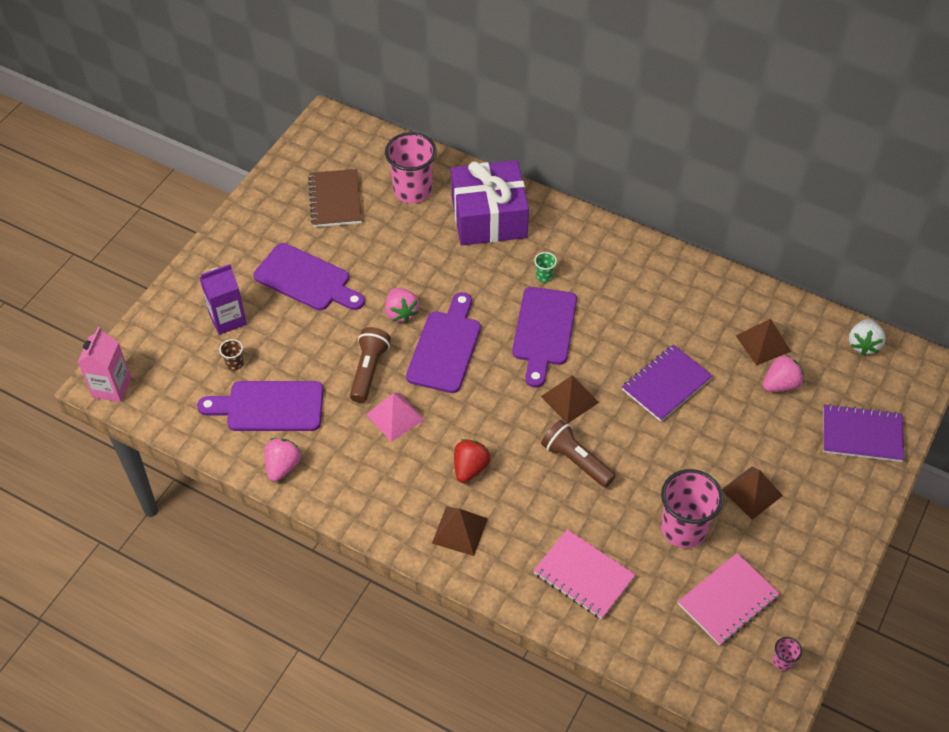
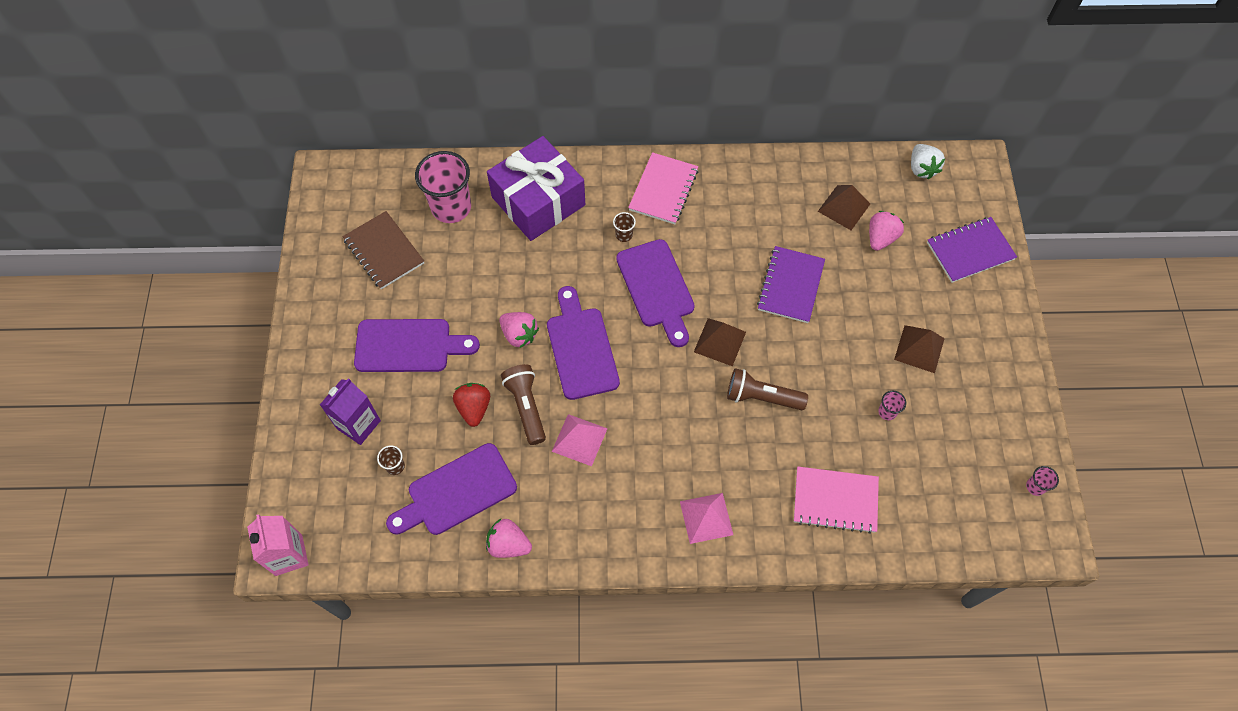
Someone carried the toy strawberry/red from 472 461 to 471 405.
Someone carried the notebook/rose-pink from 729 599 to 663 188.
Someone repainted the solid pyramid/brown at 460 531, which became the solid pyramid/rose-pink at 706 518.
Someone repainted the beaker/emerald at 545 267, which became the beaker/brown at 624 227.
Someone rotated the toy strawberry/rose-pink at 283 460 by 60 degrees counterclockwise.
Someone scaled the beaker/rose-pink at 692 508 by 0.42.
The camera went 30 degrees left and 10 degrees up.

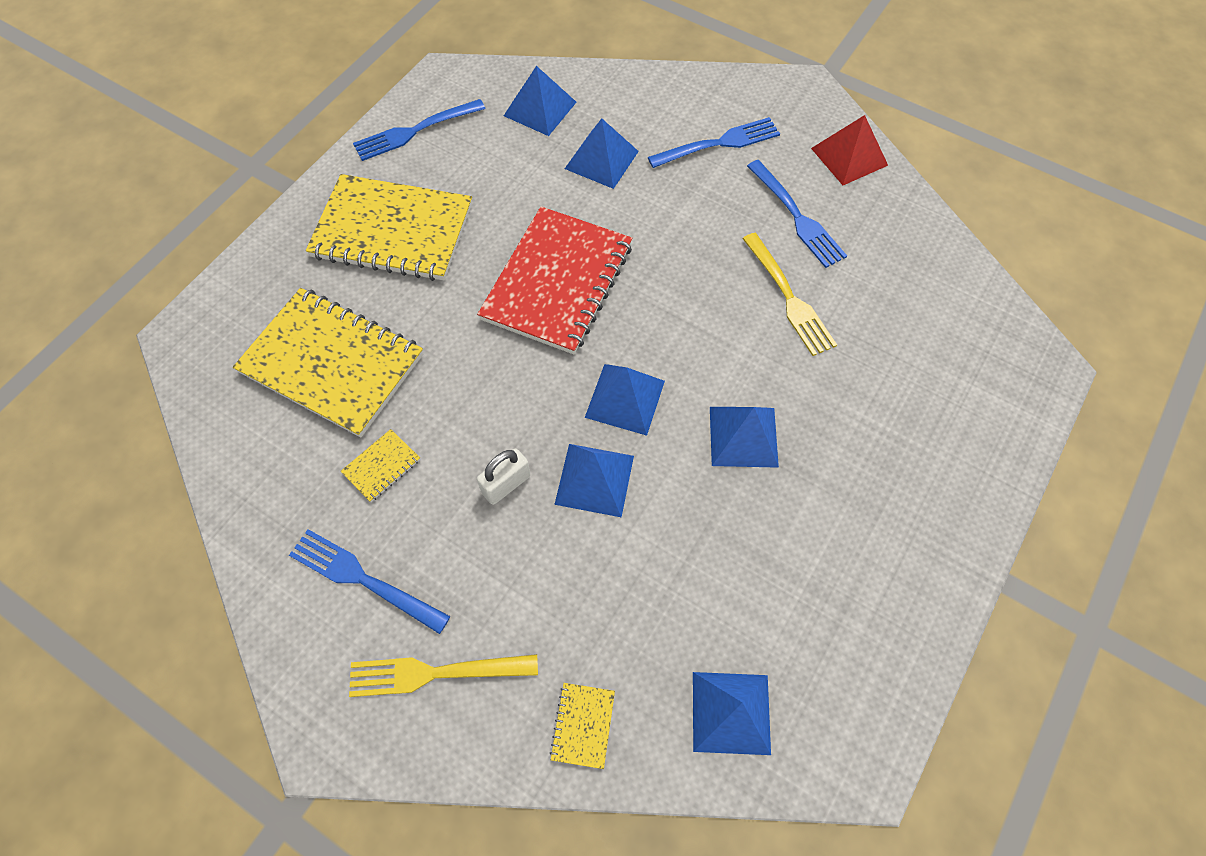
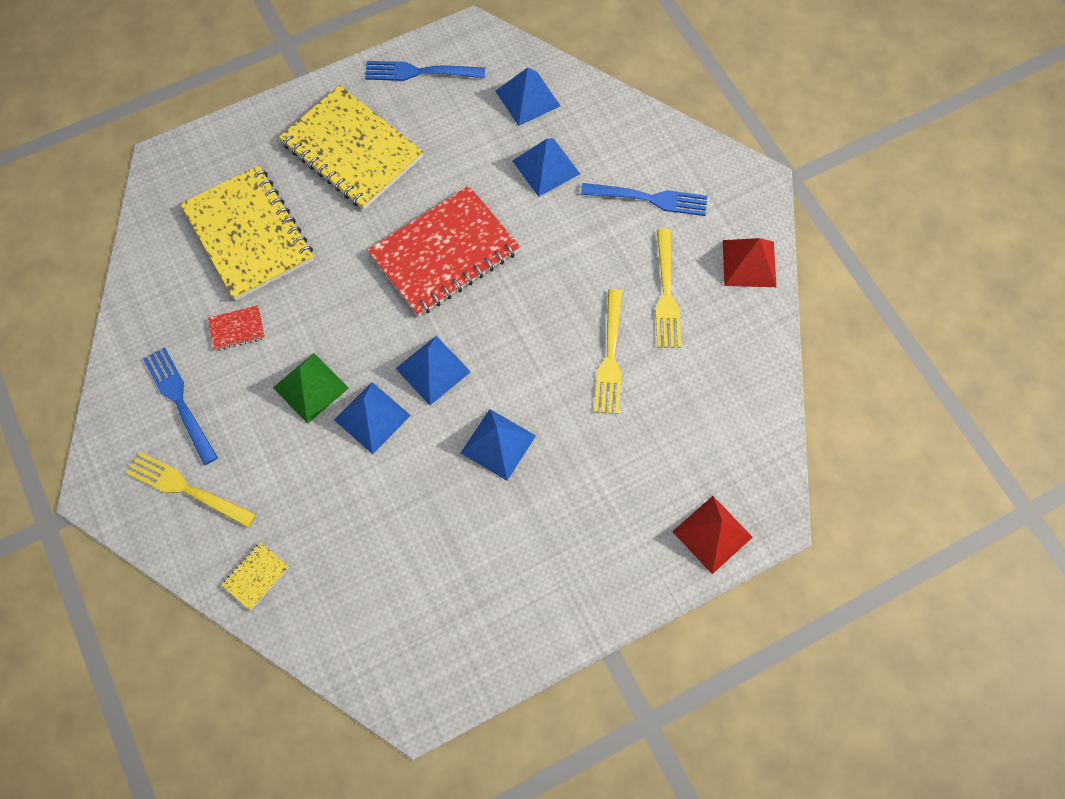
Someone took away the solid pyramid/cobalt at 732 713.
Someone put down the solid pyramid/red at 712 535.
Someone swapped the small lock/pure white at 504 477 for the solid pyramid/emerald at 311 388.
Someone repainted the notebook/yellow at 380 465, which became the notebook/red at 236 328.
Someone repainted the fork/cobalt at 797 214, which became the fork/yellow at 668 288.
The camera went 30 degrees right and 5 degrees up.

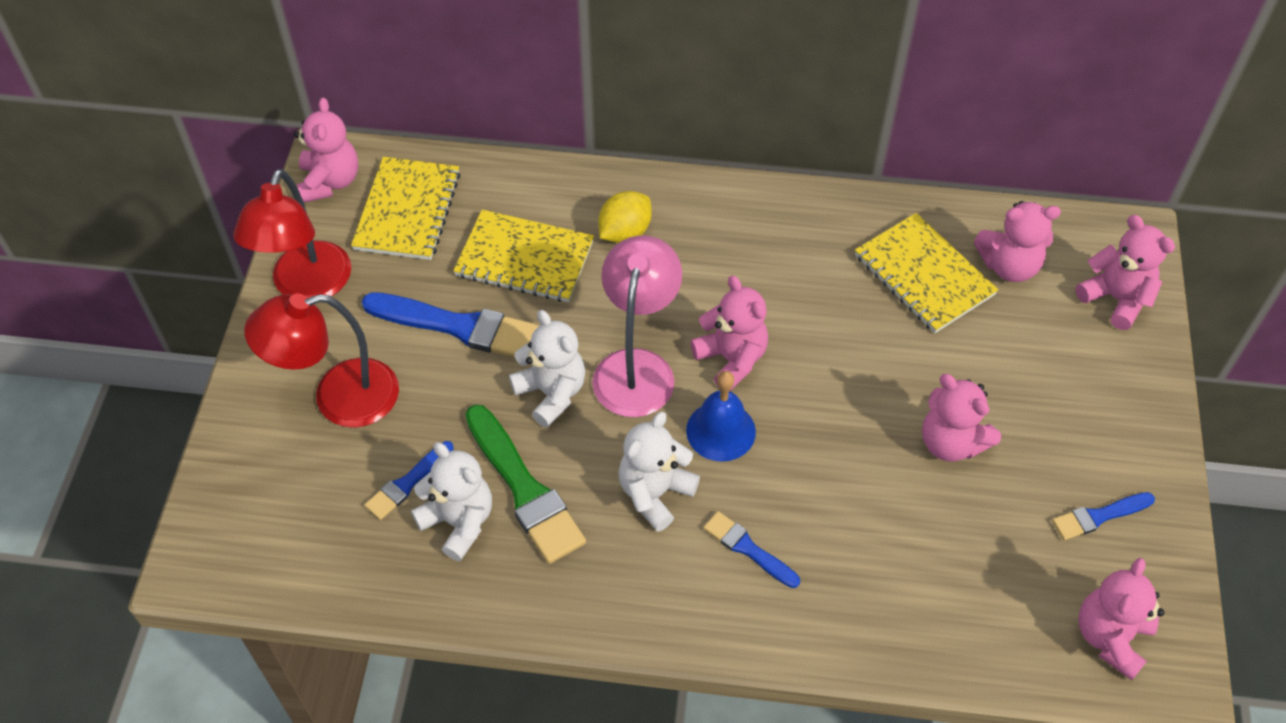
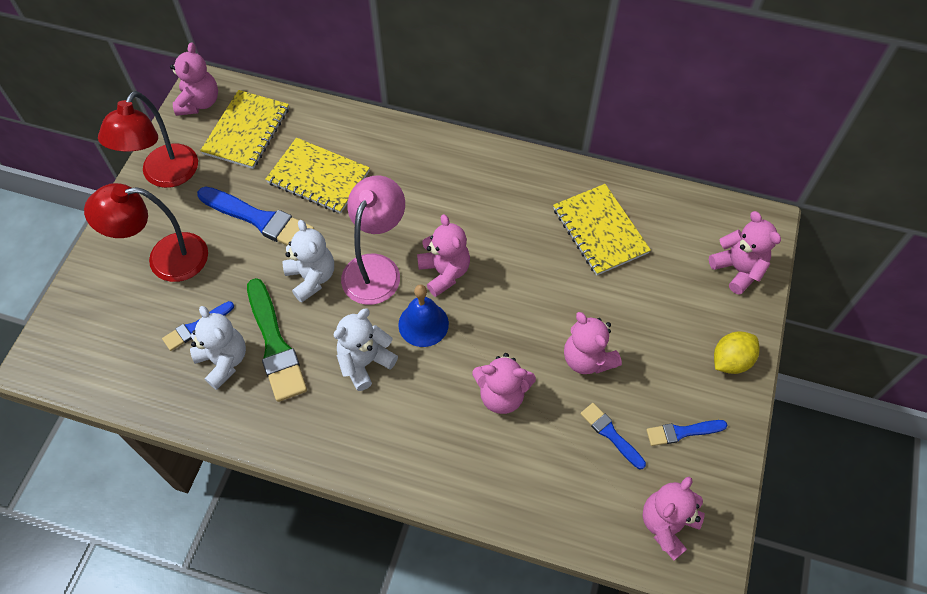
Someone carried the citrus fruit/yellow from 625 217 to 737 353.
Someone carried the paintbrush/cobalt from 751 549 to 613 436.
Someone carried the stuffed bear/rose-pink from 1017 241 to 504 383.
The camera went 10 degrees right and 5 degrees up.

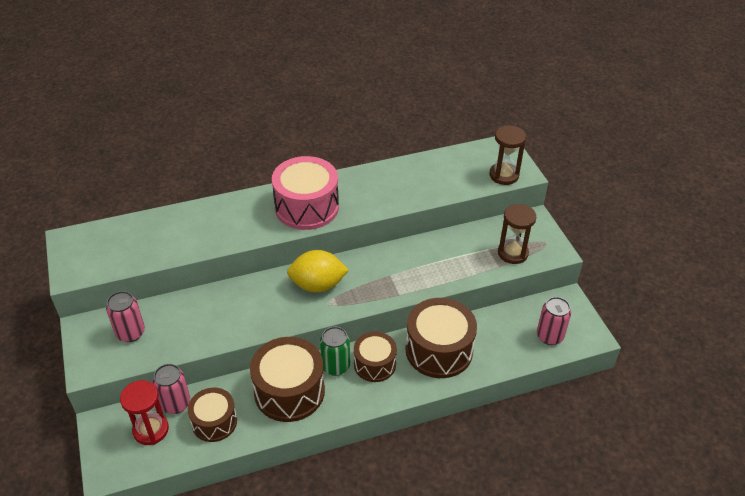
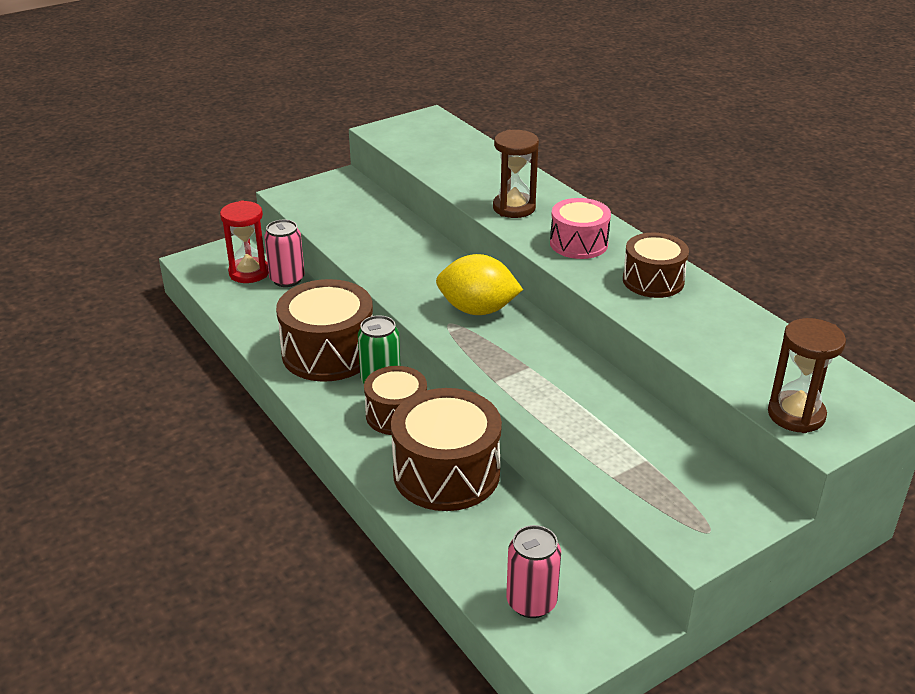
Someone took away the soda can/rose-pink at 125 316.
Someone carried the drum/brown from 212 415 to 656 265.
Someone carried the hourglass/brown from 517 234 to 516 174.
Someone rotated the citrus fruit/yellow at 318 271 by 60 degrees counterclockwise.
Someone scaled the drum/rose-pink at 305 193 by 0.62.
The camera went 75 degrees right and 10 degrees down.

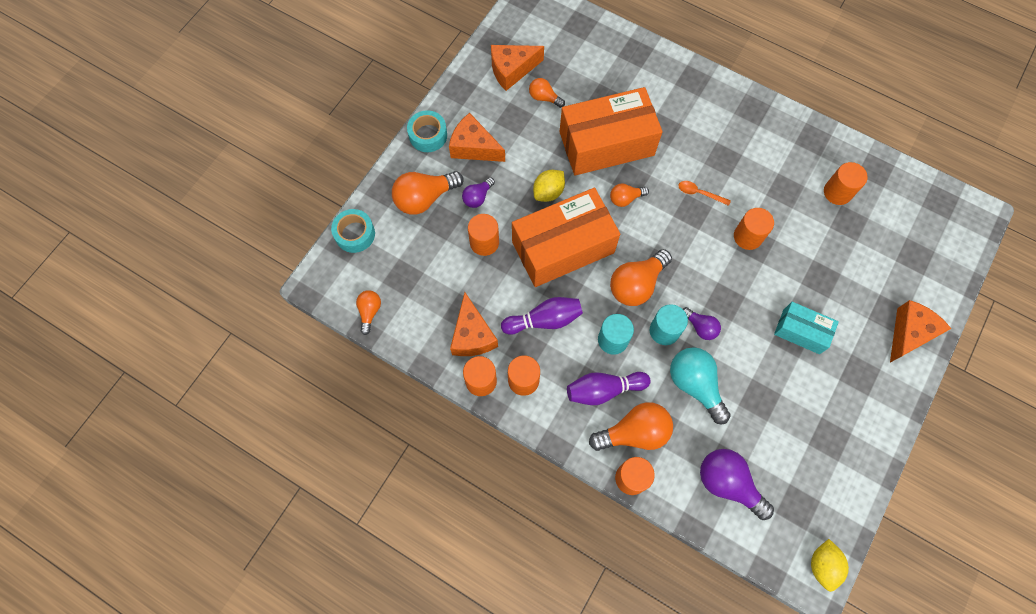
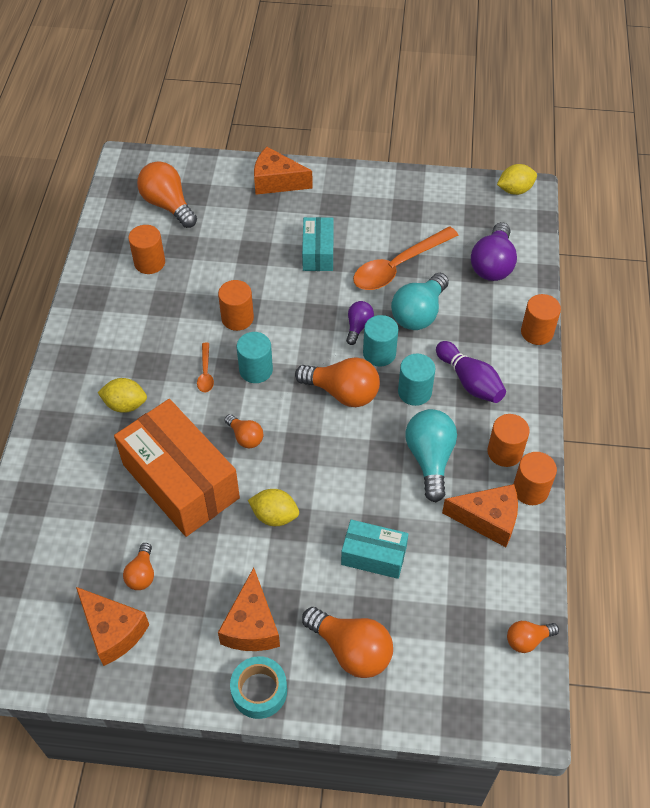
Someone took away the tape/teal at 353 231.
Someone took away the light bulb/purple at 478 192.
Someone took away the parcel/orange at 566 237.
Someone put down the citrus fruit/yellow at 122 395.
Someone put down the cylinder/teal at 255 357.
Someone put down the spoon/orange at 406 258.
Someone carried the light bulb/orange from 631 426 to 167 194.
Someone swapped the cylinder/orange at 483 235 for the parcel/teal at 374 549.
Someone swapped the tenpin/purple at 542 316 for the light bulb/teal at 431 455.
Someone rotated the cheese wedge/orange at 474 324 by 45 degrees clockwise.
The camera went 115 degrees left and 15 degrees down.

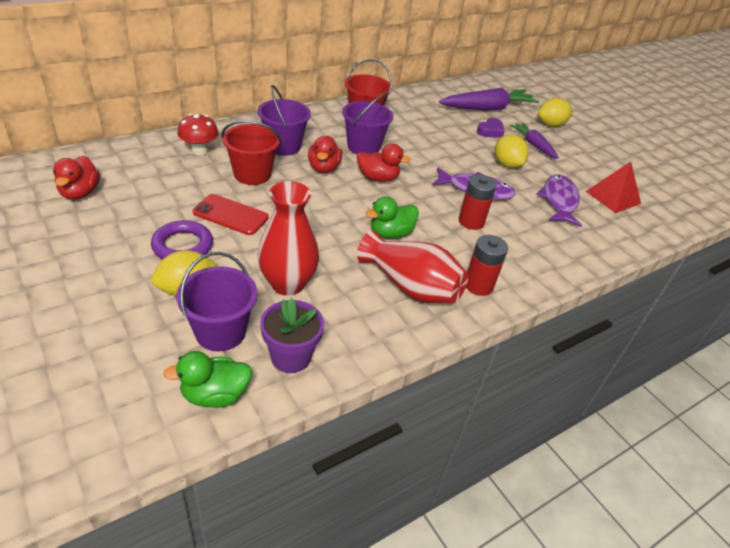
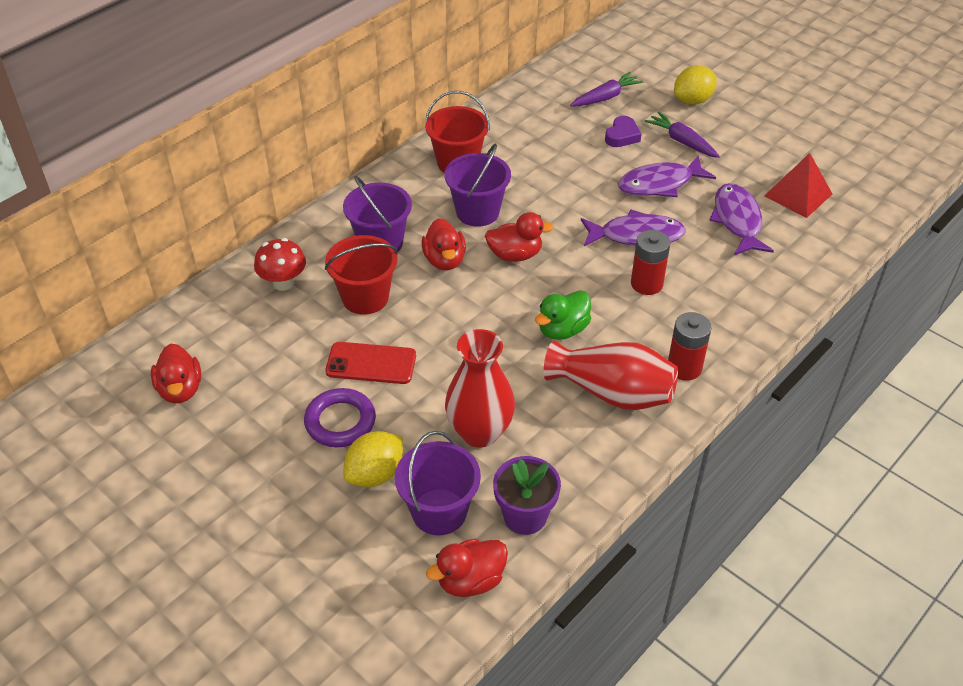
Someone swapped the citrus fruit/yellow at 512 151 for the fish/purple at 667 176.
Someone repainted the toy duck/emerald at 207 379, which became the toy duck/red at 467 568.
Someone scaled the root vegetable/purple at 489 99 by 0.59.
The camera went 10 degrees left and 5 degrees up.

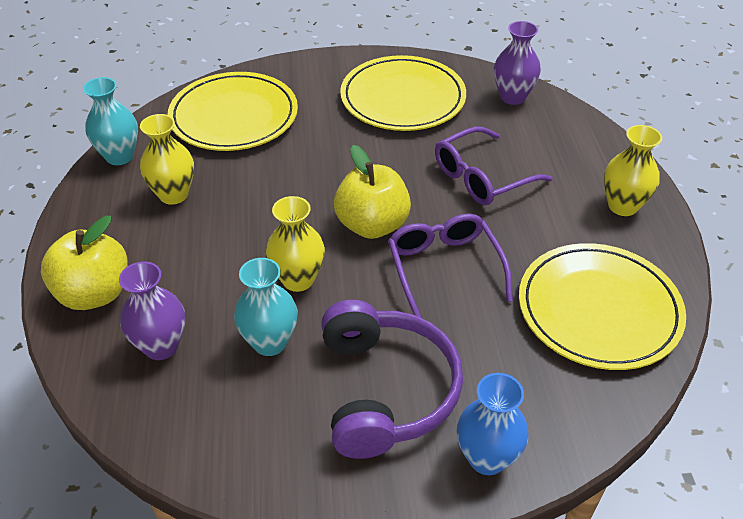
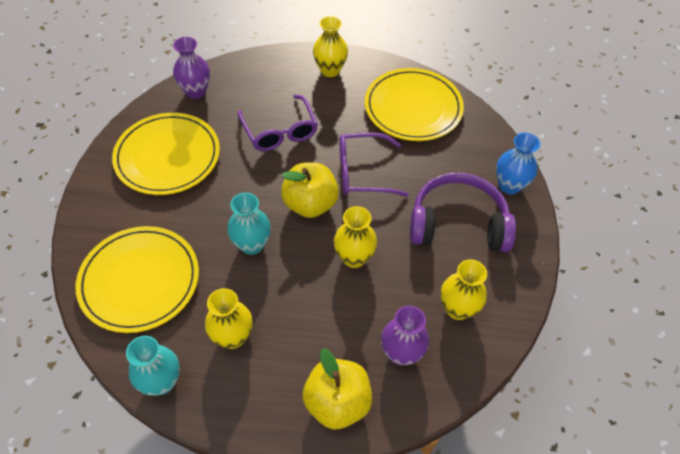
Someone put down the flower vase/yellow at 464 289.
Someone carried the flower vase/teal from 266 307 to 249 224.
The camera went 80 degrees left and 10 degrees up.

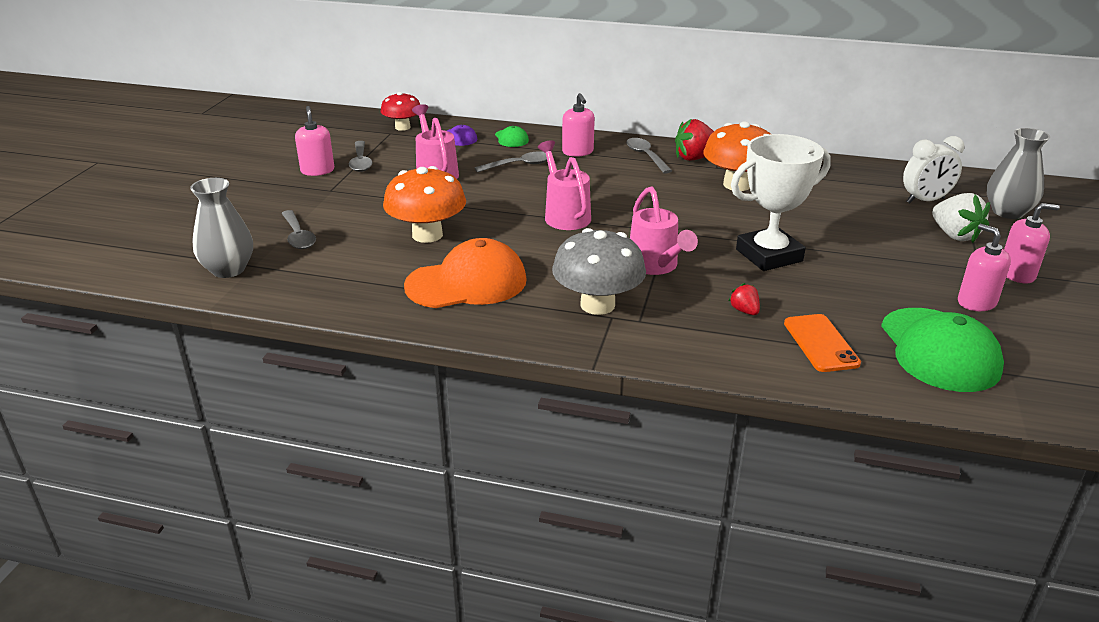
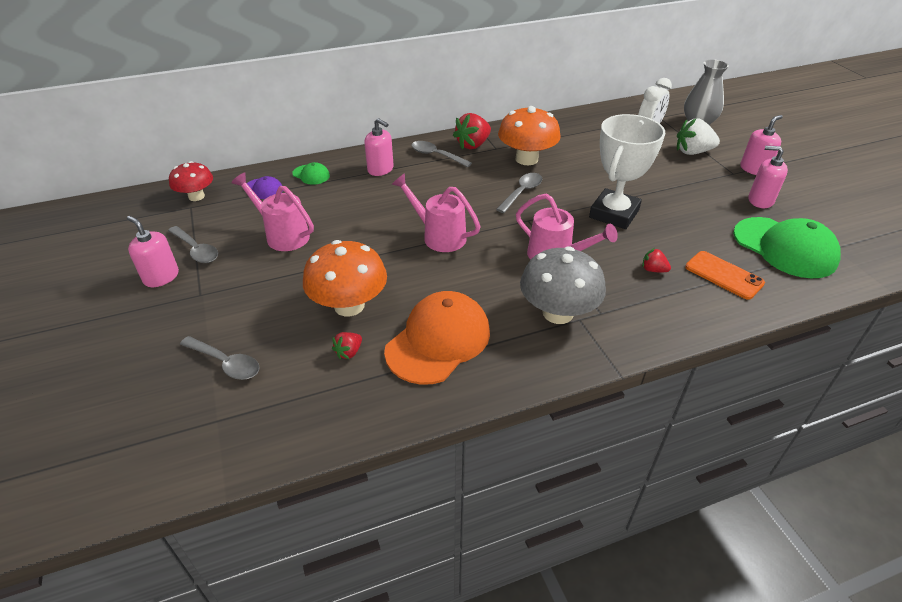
Someone took away the flower vase/ash-grey at 221 228.
Someone put down the toy strawberry/red at 347 345.
Someone carried the spoon/ash-grey from 510 162 to 519 193.
Someone rotated the toy strawberry/pure white at 961 218 by 150 degrees clockwise.
The camera went 35 degrees left and 10 degrees up.

